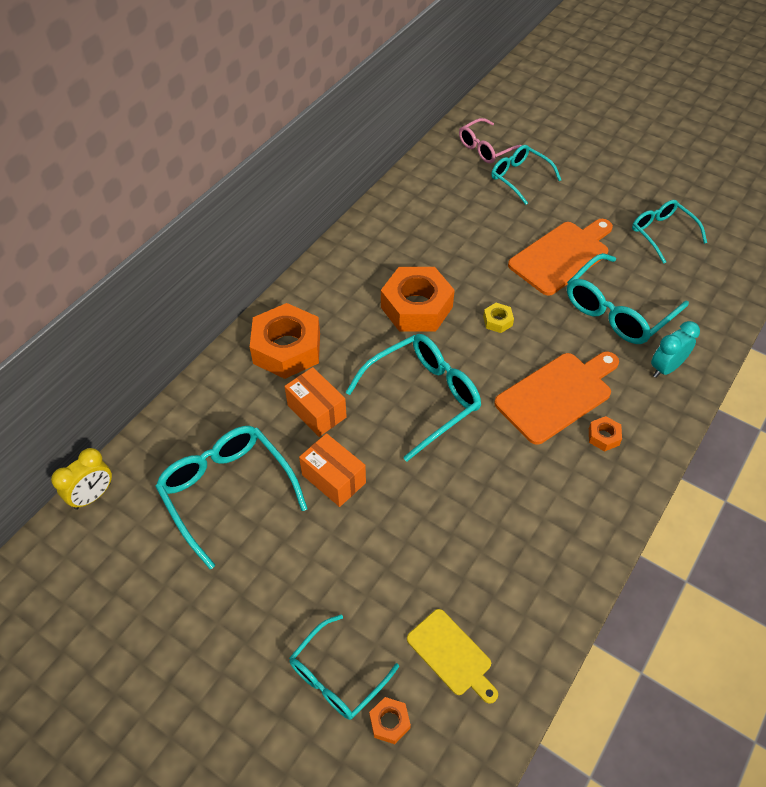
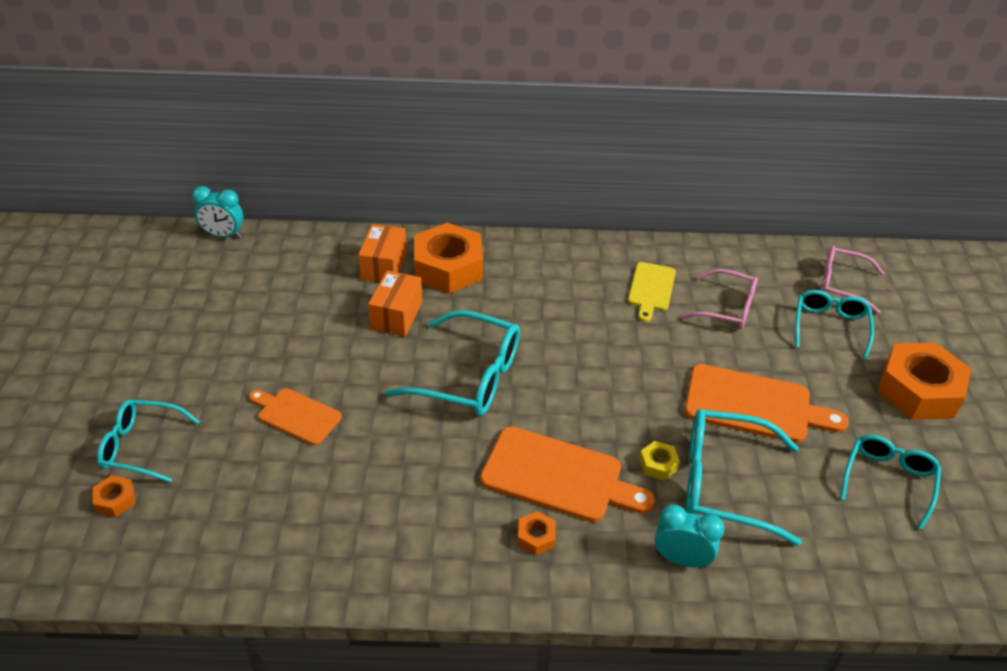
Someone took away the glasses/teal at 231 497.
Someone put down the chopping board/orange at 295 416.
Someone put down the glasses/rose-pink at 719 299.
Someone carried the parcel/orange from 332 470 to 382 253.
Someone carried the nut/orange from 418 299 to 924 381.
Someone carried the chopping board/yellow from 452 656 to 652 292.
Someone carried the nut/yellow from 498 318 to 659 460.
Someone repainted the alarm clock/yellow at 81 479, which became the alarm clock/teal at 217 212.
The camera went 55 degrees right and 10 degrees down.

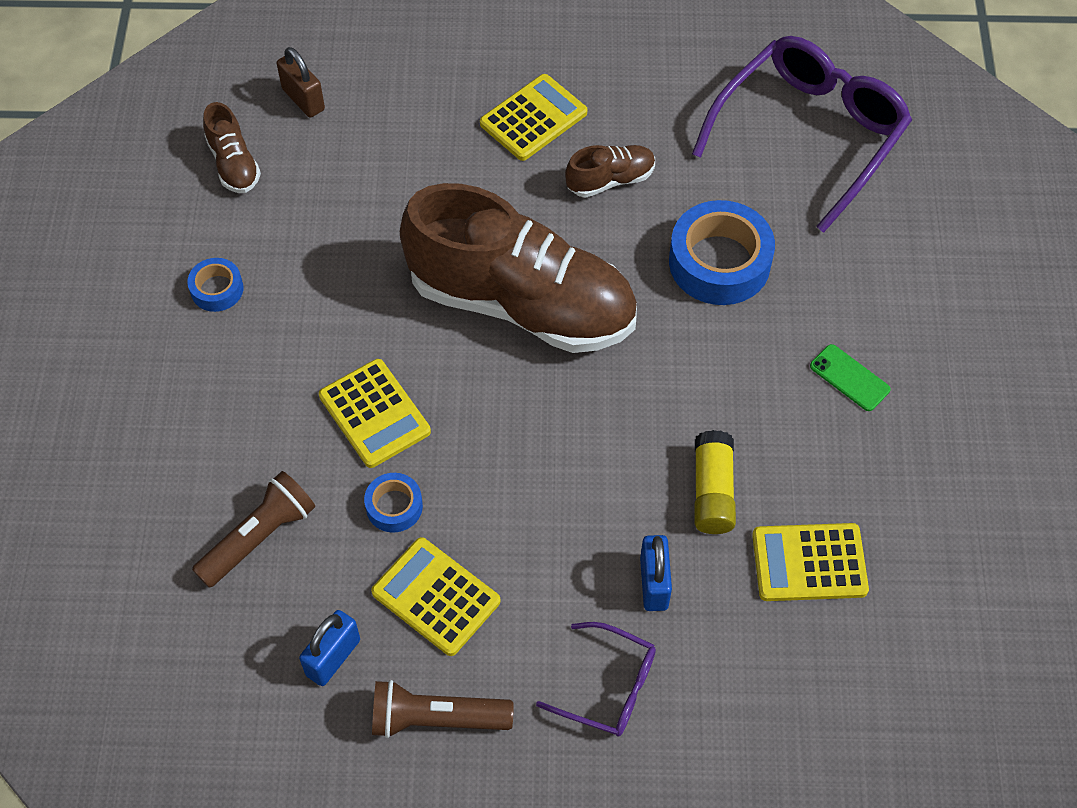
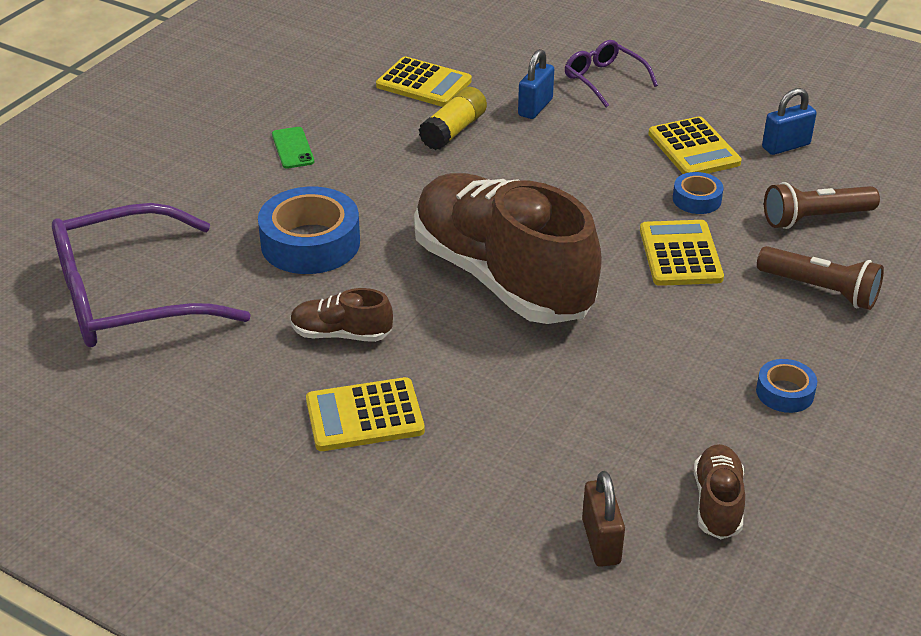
Someone carried the torch/brown from 443 709 to 820 278.
The camera went 150 degrees left and 20 degrees down.

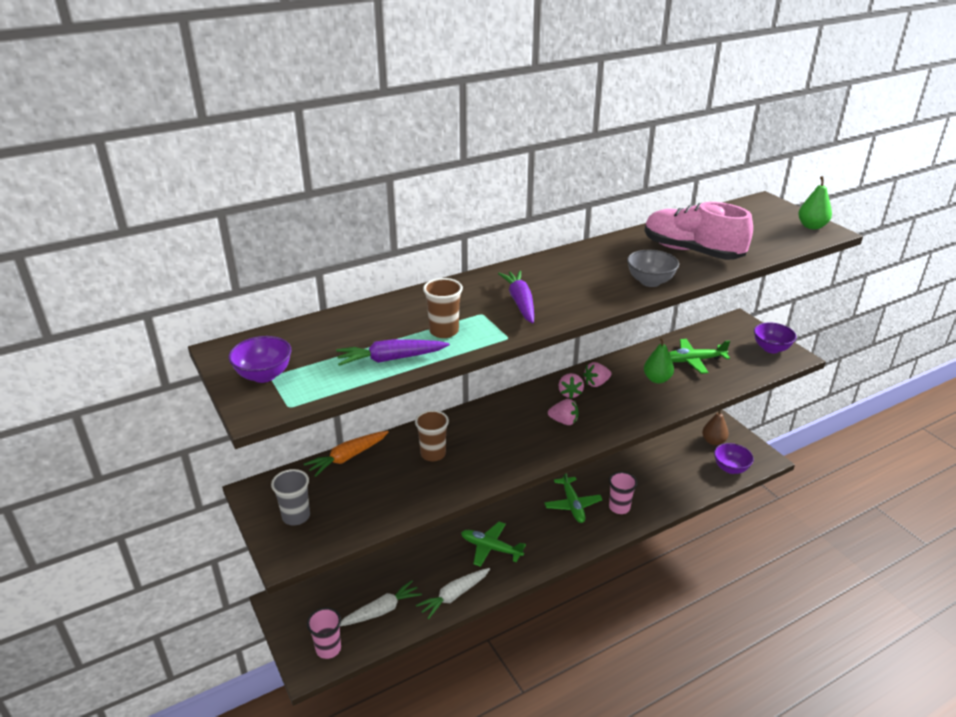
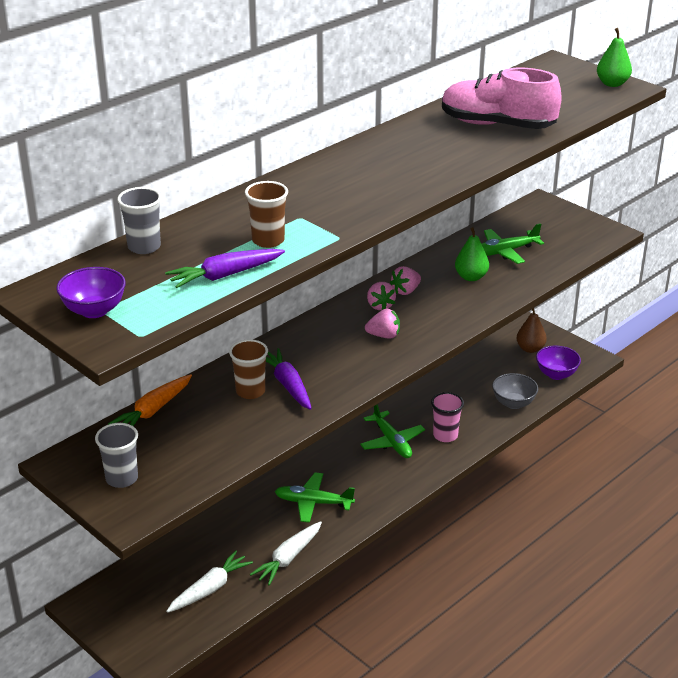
Someone took away the beaker/rose-pink at 324 633.
Someone took away the serving bowl/purple at 775 337.
Someone put down the beaker/ash-grey at 139 220.
Someone carried the root vegetable/purple from 516 296 to 289 379.
Someone carried the serving bowl/ash-grey from 653 268 to 515 391.
The camera went 15 degrees left and 0 degrees up.

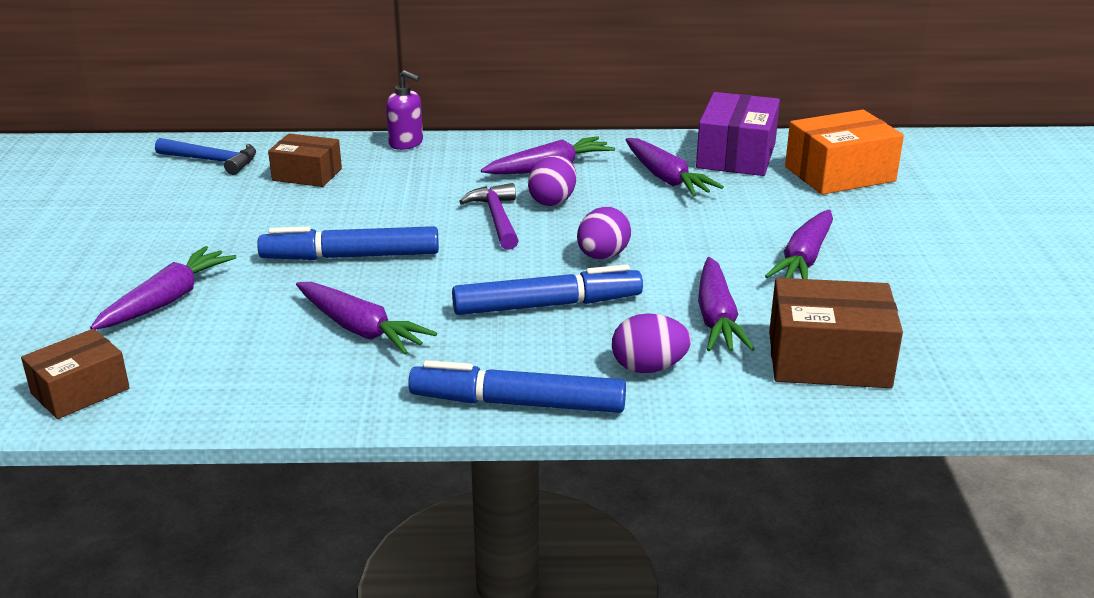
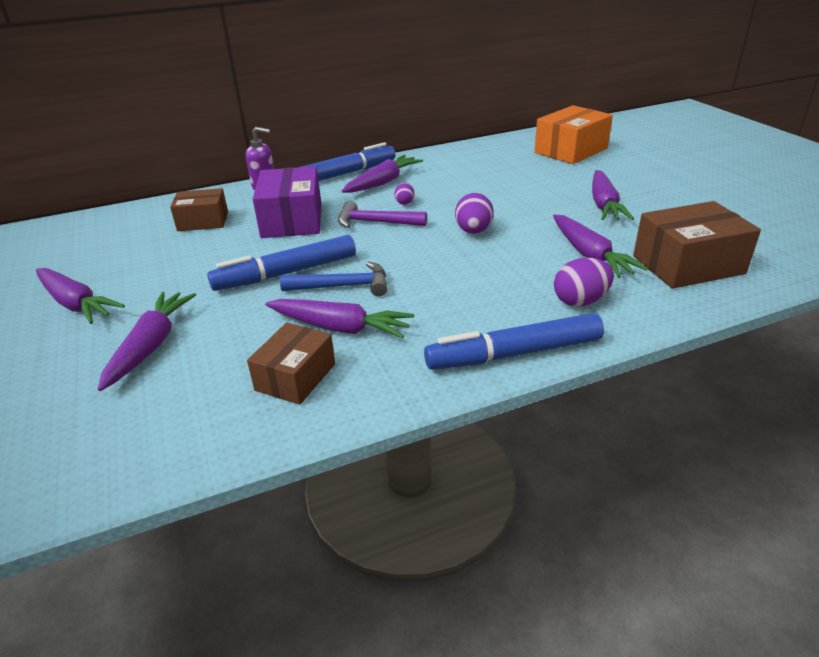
Someone carried the parcel/brown from 75 373 to 291 364.
Someone carried the claw hammer/cobalt from 205 156 to 333 279.
Someone carried the marker/cobalt from 547 289 to 349 161.
Someone carried the root vegetable/purple from 675 167 to 80 296.
Someone carried the parcel/purple from 738 134 to 287 202.
Someone rotated the claw hammer/purple at 489 216 by 45 degrees counterclockwise.
Someone scaled the toy egg/purple at 552 180 by 0.57.
The camera went 20 degrees left and 5 degrees up.

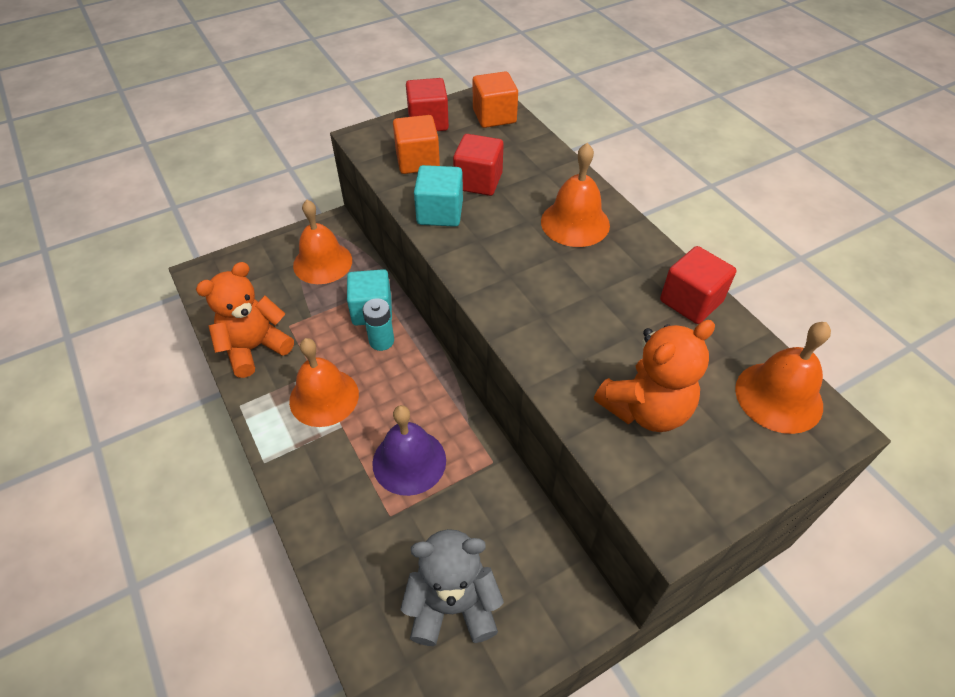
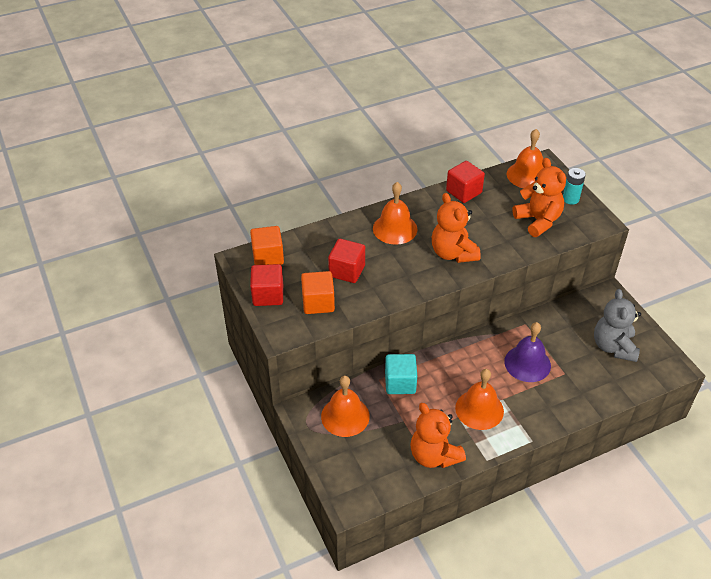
Someone took away the block/teal at 438 196.
Someone put down the stuffed bear/orange at 456 228.
Someone carried the AA battery/teal from 378 324 to 574 186.
The camera went 85 degrees left and 5 degrees down.

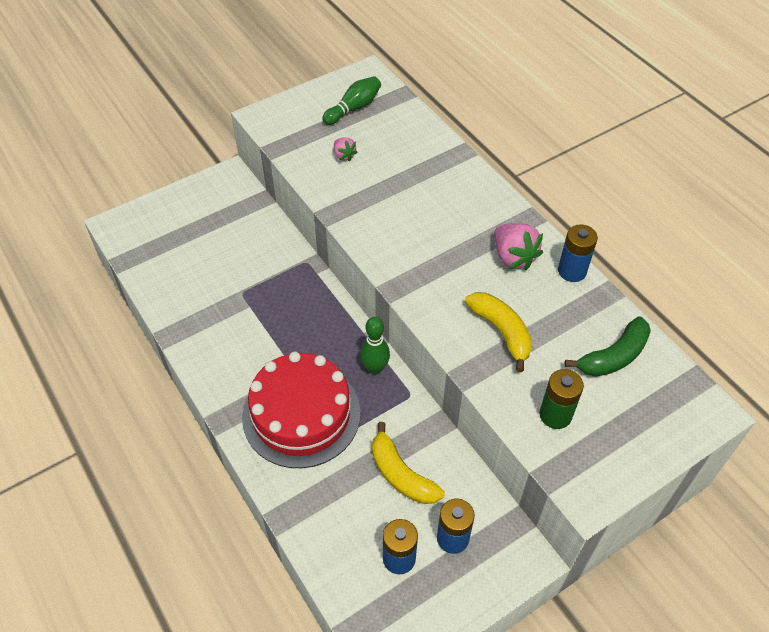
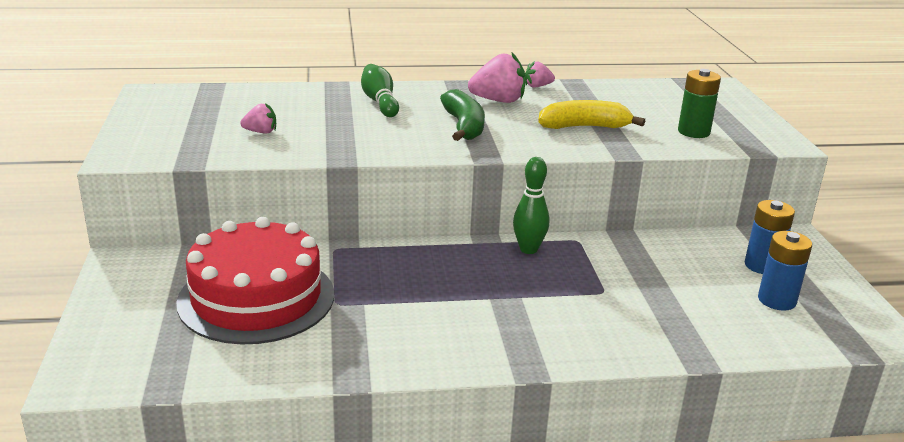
Someone took away the toy banana/yellow at 408 463.
Someone carried the gateau/red from 301 410 to 255 280.
Someone carried the tenpin/emerald from 351 100 to 380 90.
Someone carried the toy banana/emerald from 608 346 to 462 115.
Someone swapped the AA battery/cobalt at 578 253 for the toy strawberry/rose-pink at 540 74.
The camera went 65 degrees left and 25 degrees down.

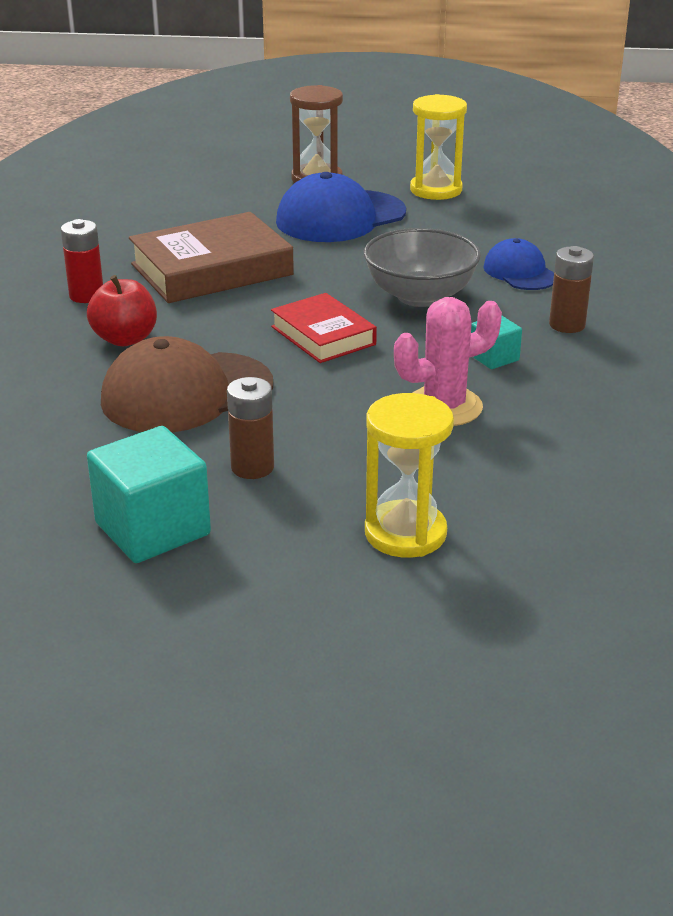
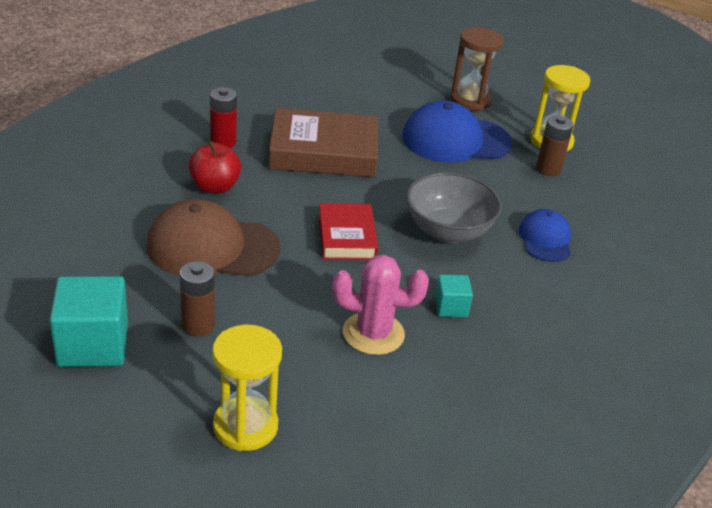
Someone carried the AA battery/brown from 571 289 to 554 145.
The camera went 25 degrees right and 5 degrees up.

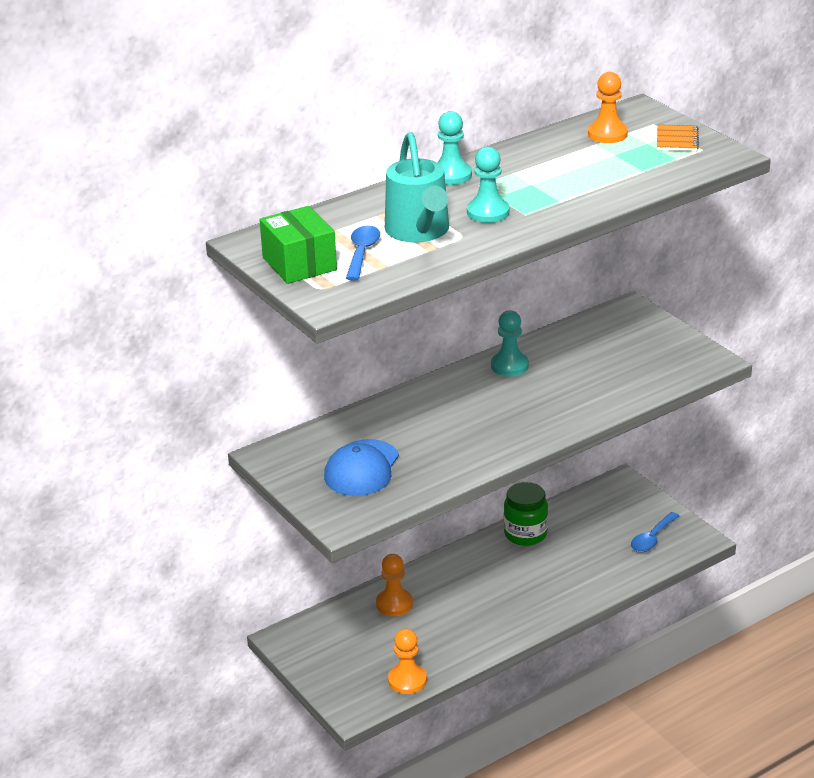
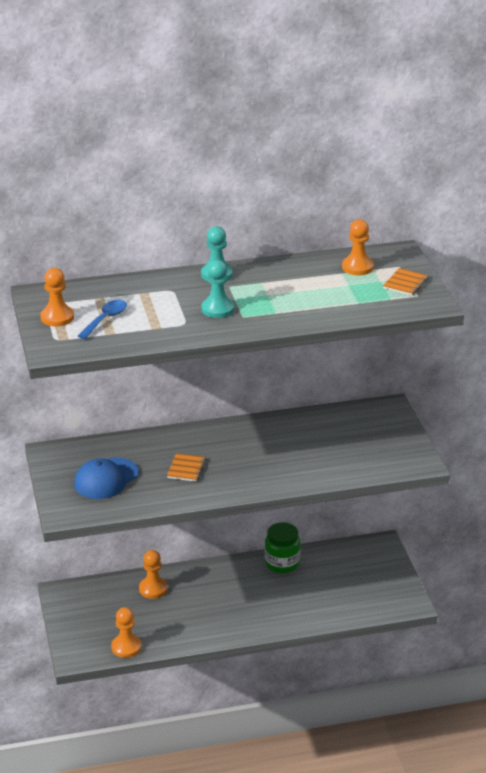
Someone took away the watering pot/teal at 417 187.
Someone took away the game pawn/teal at 510 343.
Someone took away the spoon/cobalt at 655 532.
Someone put down the notebook/orange at 186 467.
Someone swapped the parcel/emerald at 298 245 for the game pawn/orange at 57 297.
The camera went 20 degrees right and 0 degrees up.

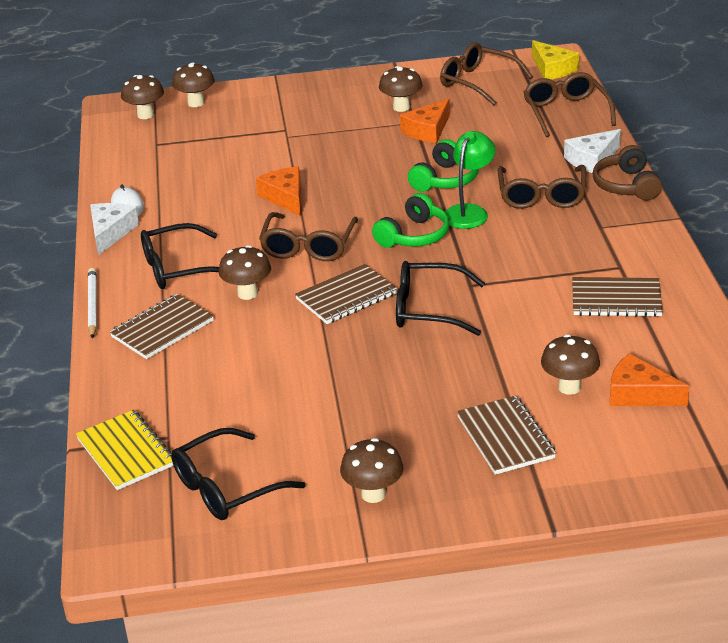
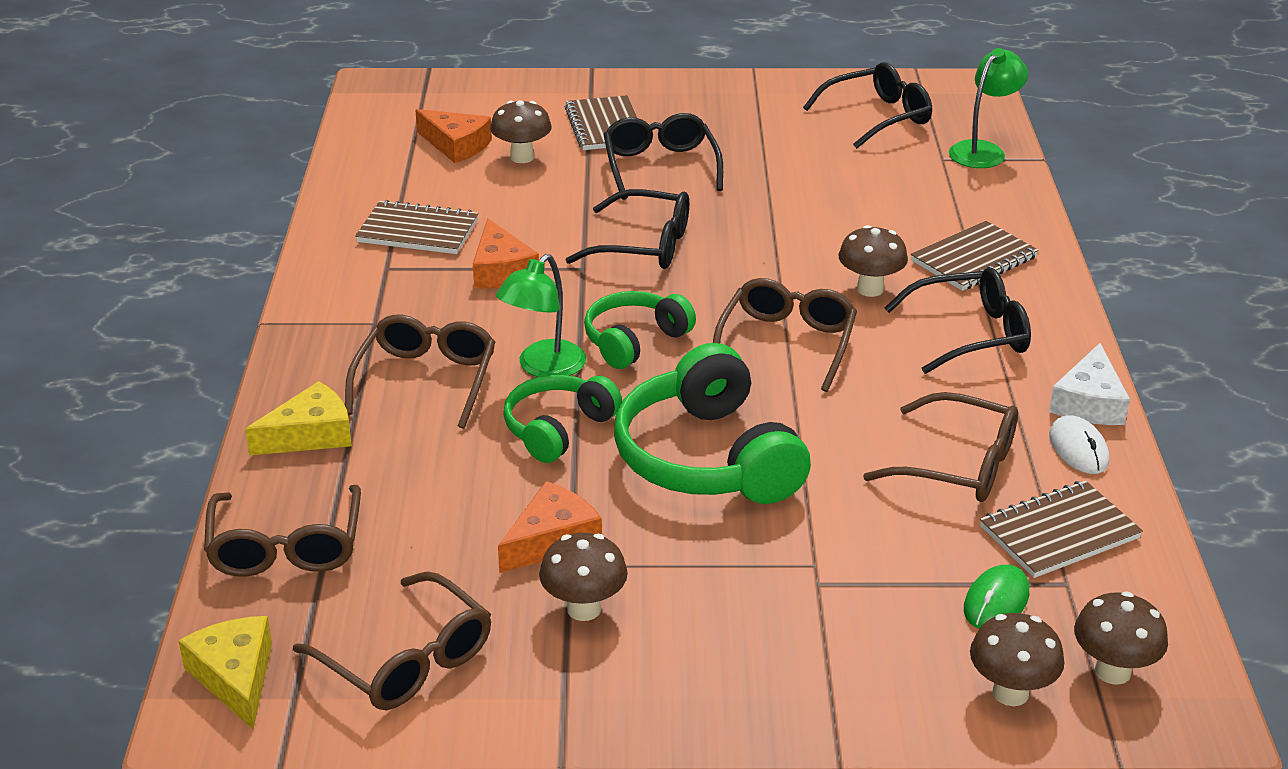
Someone took away the lead pencil/pure white at 92 303.
Someone took away the fungus/brown at 372 470.
Someone took away the over-ear headphones/brown at 627 172.
Someone put down the glasses/black at 663 156.
Someone put down the over-ear headphones/emerald at 712 423.
Someone put down the glasses/brown at 940 447.
Someone put down the computer mouse/emerald at 996 597.
Someone carried the cheese wedge/orange from 278 191 to 506 253.
Someone carried the notebook/brown from 346 294 to 1061 529.
Someone swapped the notebook/yellow at 124 450 for the desk lamp/emerald at 988 108.
Someone repainted the cheese wedge/pure white at 592 151, which became the cheese wedge/yellow at 298 418.
The camera went 175 degrees left and 0 degrees up.

